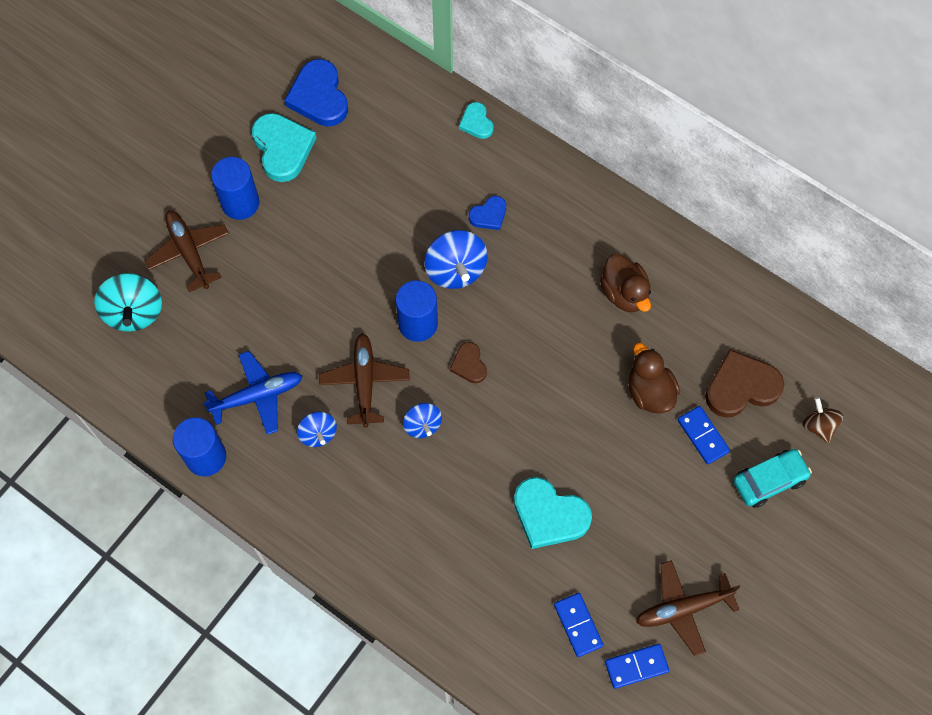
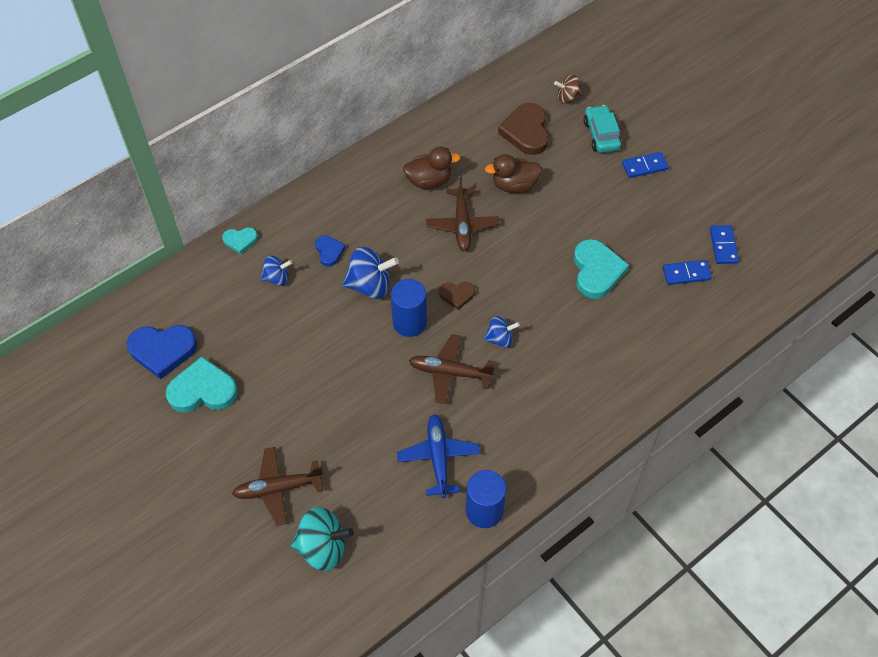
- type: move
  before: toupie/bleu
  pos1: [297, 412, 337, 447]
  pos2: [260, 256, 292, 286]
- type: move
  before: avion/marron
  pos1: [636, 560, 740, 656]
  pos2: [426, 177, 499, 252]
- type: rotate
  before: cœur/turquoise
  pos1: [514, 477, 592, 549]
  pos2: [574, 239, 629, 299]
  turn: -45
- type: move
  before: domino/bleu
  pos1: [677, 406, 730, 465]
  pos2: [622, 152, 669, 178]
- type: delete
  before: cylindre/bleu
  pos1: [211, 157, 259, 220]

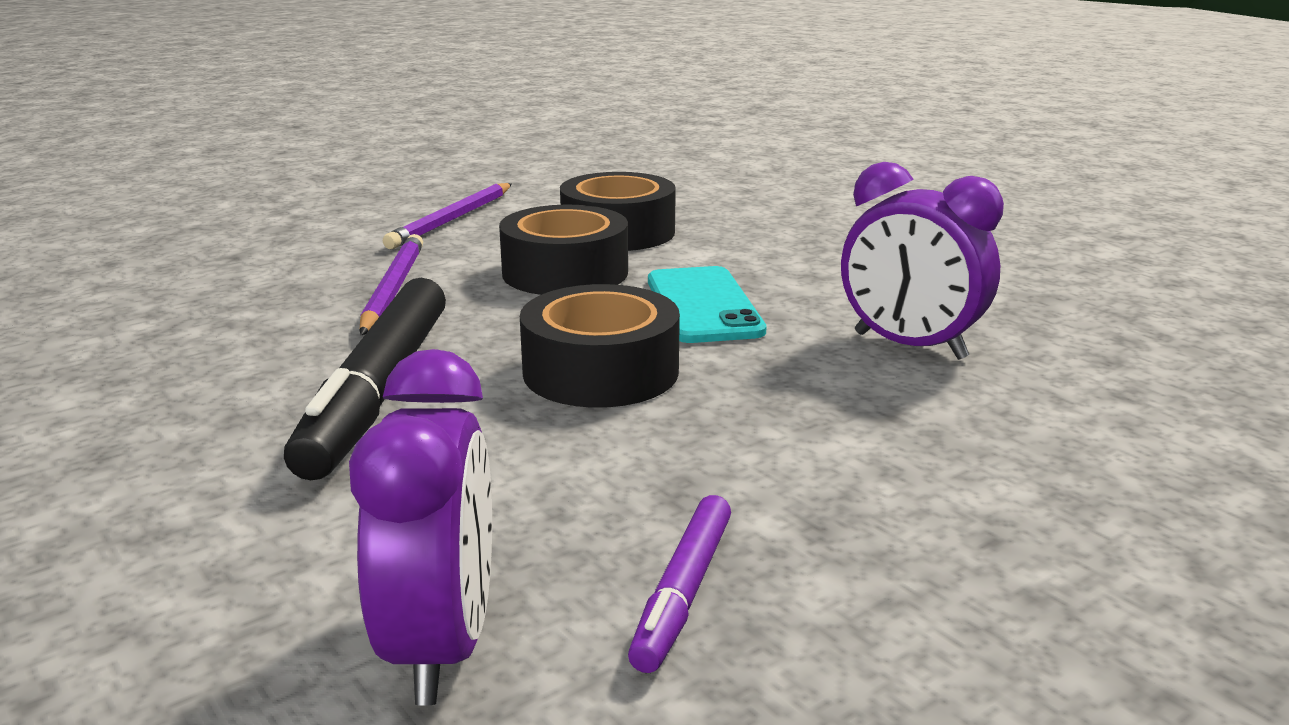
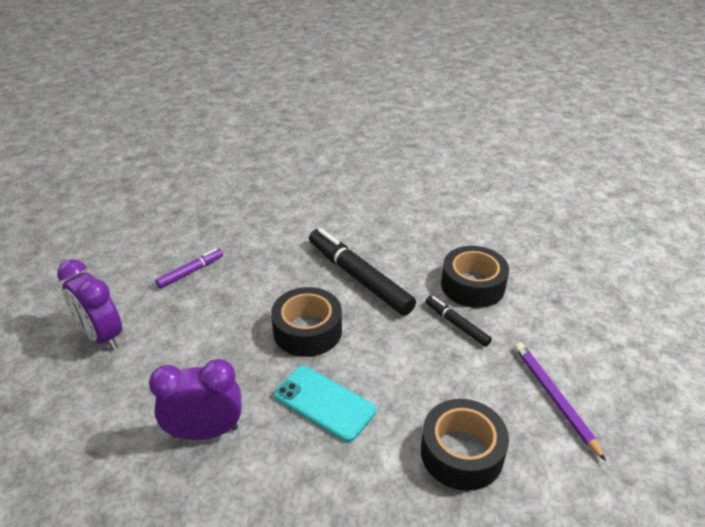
- type: move
  before: réveil/violet
  pos1: [349, 349, 492, 706]
  pos2: [57, 259, 122, 350]
- type: rotate
  before: feutre/violet
  pos1: [628, 495, 731, 673]
  pos2: [155, 248, 223, 288]
  turn: 75
- type: replace
  before: crayon/violet
  after: feutre/noir
  pos1: [359, 234, 423, 335]
  pos2: [425, 296, 492, 347]
- type: move
  before: ruban adhésif/noir
  pos1: [499, 205, 628, 295]
  pos2: [441, 246, 509, 308]

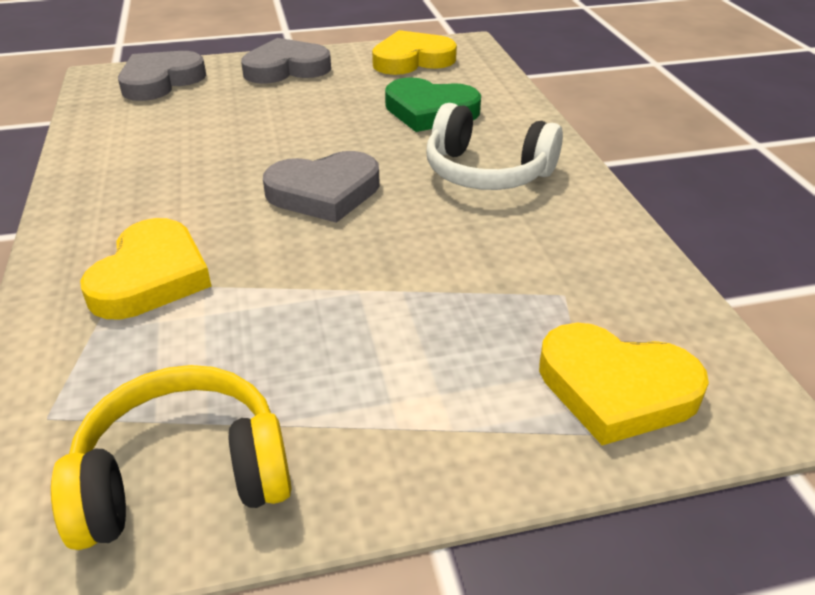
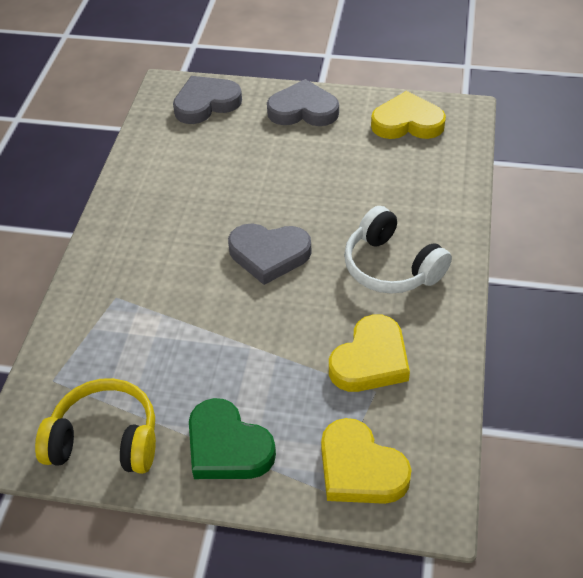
- type: move
  before: cœur/vert
  pos1: [385, 77, 481, 132]
  pos2: [189, 398, 276, 479]
- type: move
  before: cœur/jaune
  pos1: [80, 218, 212, 319]
  pos2: [329, 314, 410, 392]

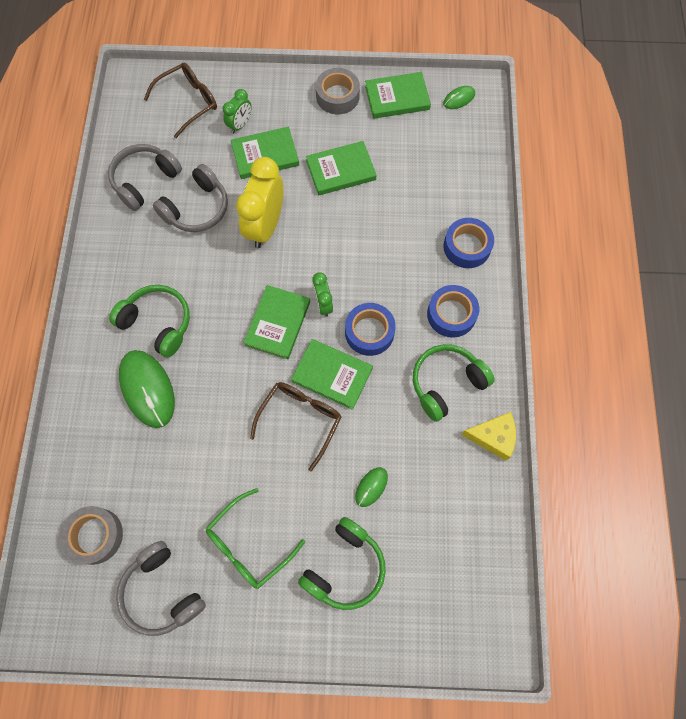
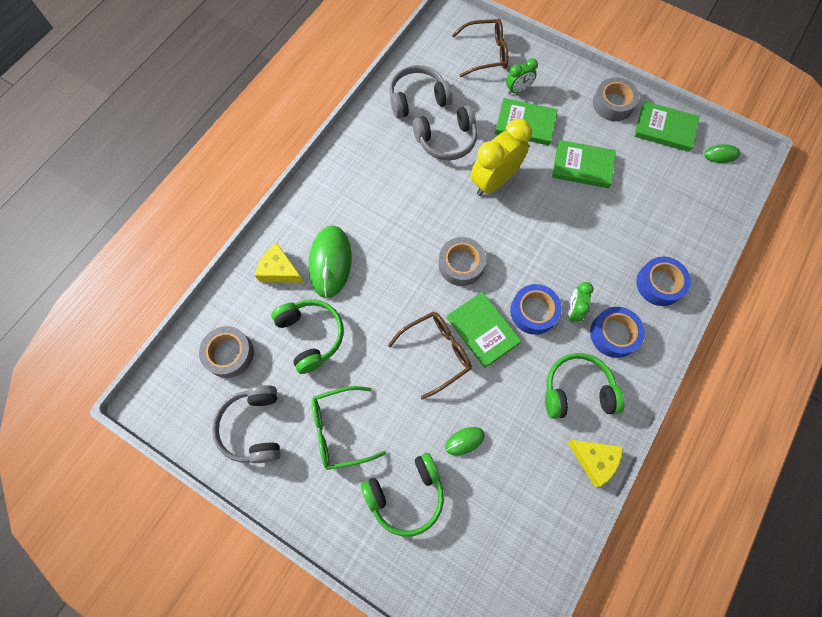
- type: insert
  after: fromage/jaune
  pos2: [255, 243, 304, 283]
- type: move
  before: casque audio/vert
  pos1: [109, 285, 190, 357]
  pos2: [271, 299, 344, 374]
- type: replace
  before: livre/vert
  after: ruban adhésif/gris
  pos1: [243, 285, 310, 359]
  pos2: [439, 237, 486, 286]
- type: move
  before: réveil/vert
  pos1: [312, 272, 333, 317]
  pos2: [568, 282, 594, 323]

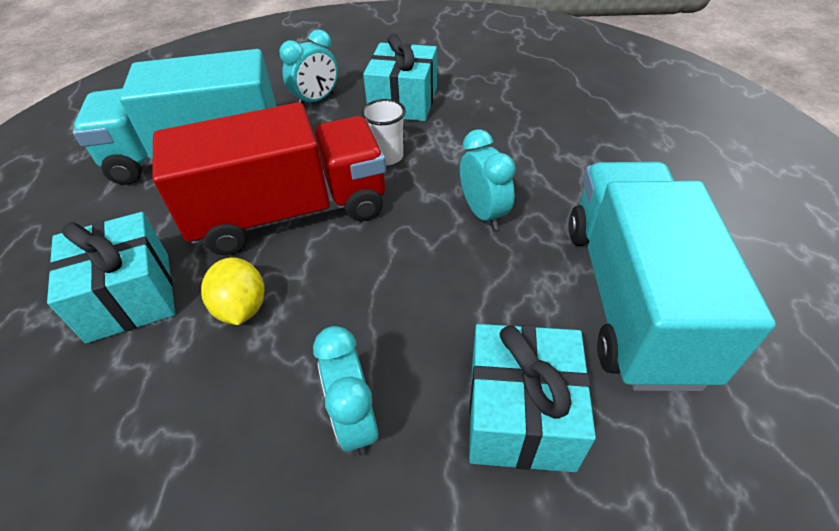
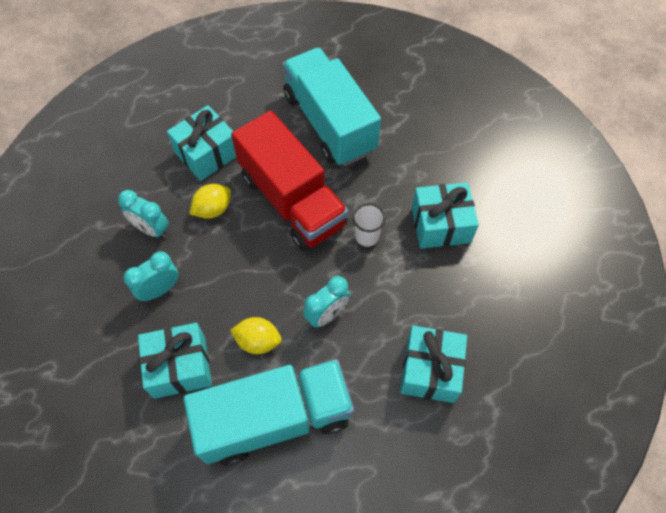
- type: move
  before: réveil/turquoise
  pos1: [279, 29, 338, 104]
  pos2: [118, 190, 169, 238]
- type: insert
  after: citron/jaune
  pos2: [230, 317, 281, 354]
- type: insert
  after: cadeau/turquoise
  pos2: [400, 325, 467, 403]

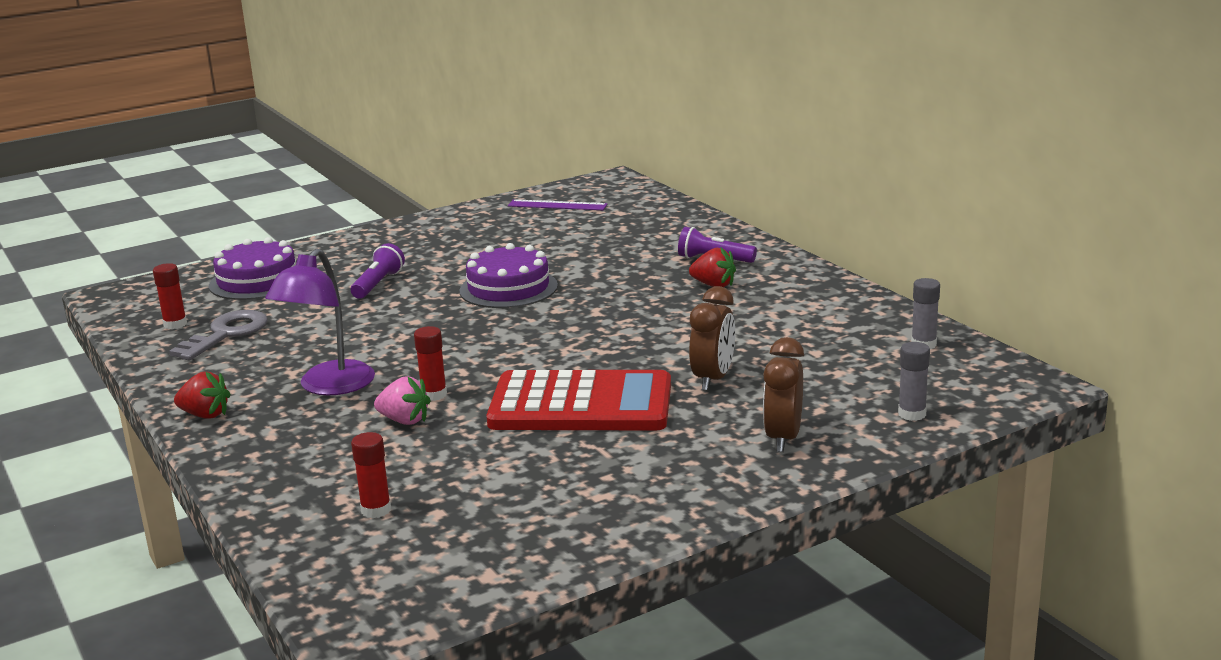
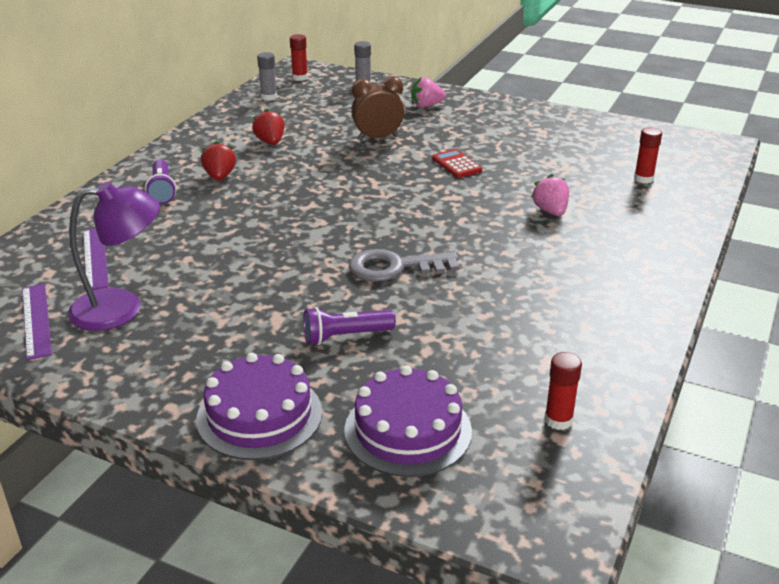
- type: move
  before: lampe/violet
  pos1: [265, 248, 375, 395]
  pos2: [68, 182, 160, 331]
- type: insert
  after: règle/violet
  pos2: [83, 228, 109, 290]
- type: move
  before: gâteau/violet
  pos1: [459, 243, 558, 308]
  pos2: [196, 353, 322, 460]
- type: move
  before: fraise/rouge
  pos1: [174, 372, 230, 419]
  pos2: [252, 109, 285, 145]
- type: move
  before: bâton de colle/rouge
  pos1: [414, 326, 447, 401]
  pos2: [290, 34, 308, 81]
- type: move
  before: clé/gris
  pos1: [169, 310, 268, 360]
  pos2: [349, 249, 459, 282]
- type: replace
  before: réveil/marron
  after: fraise/rose
  pos1: [763, 337, 804, 452]
  pos2: [411, 77, 446, 108]
- type: resize
  before: calculatrice/rouge
  pos1: [486, 370, 671, 430]
  pos2: [432, 149, 482, 178]
  scale: 0.4

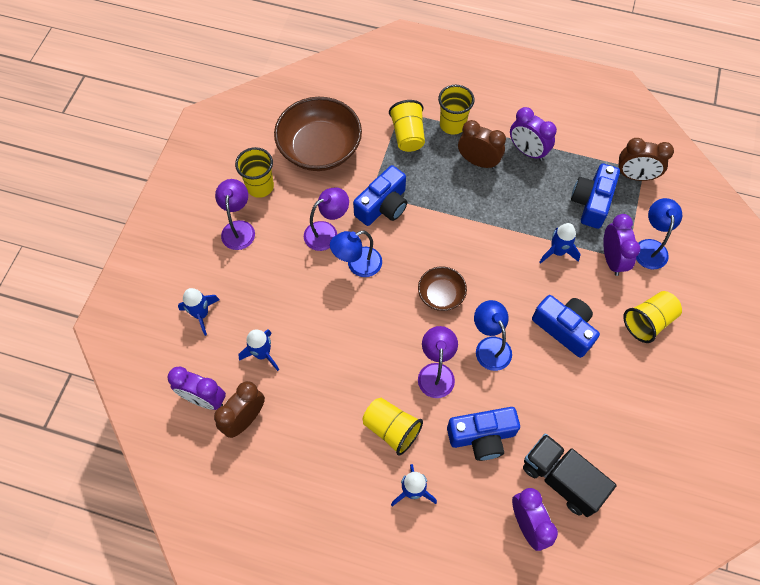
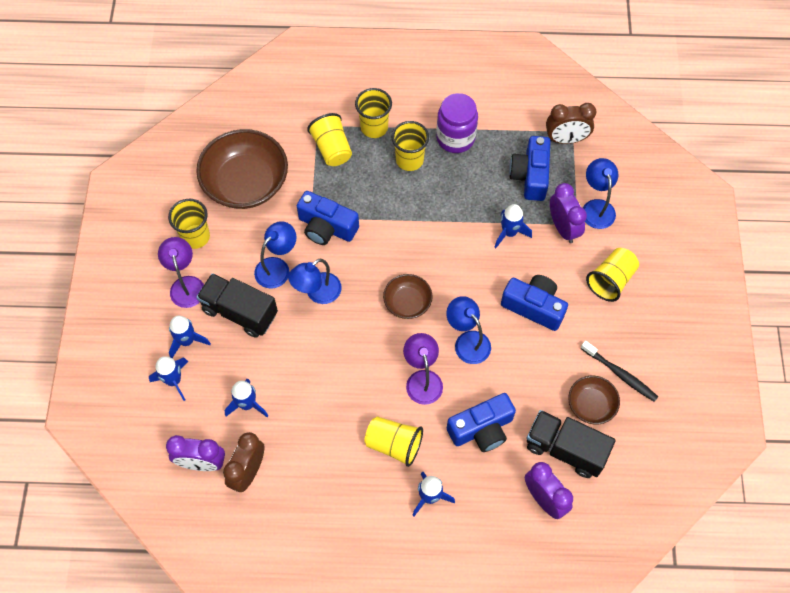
- type: insert
  after: fusée/bleu
  pos2: [169, 316, 211, 358]
- type: insert
  after: camion/noir
  pos2: [197, 273, 278, 338]
- type: recolor
  before: lampe/violet
  after: lampe/bleu
  pos1: [304, 187, 349, 251]
  pos2: [254, 221, 297, 288]
- type: rotate
  before: appareil photo/bleu
  pos1: [353, 165, 407, 226]
  pos2: [297, 191, 359, 245]
  turn: 90
- type: replace
  before: réveil/marron
  after: gobelet/jaune
  pos1: [458, 120, 506, 169]
  pos2: [392, 121, 429, 171]
- type: replace
  before: réveil/violet
  after: bocal/violet
  pos1: [510, 107, 557, 161]
  pos2: [437, 93, 478, 153]
- type: insert
  after: bol/marron
  pos2: [568, 376, 620, 425]
- type: insert
  after: brosse à dents/noir
  pos2: [581, 341, 658, 402]

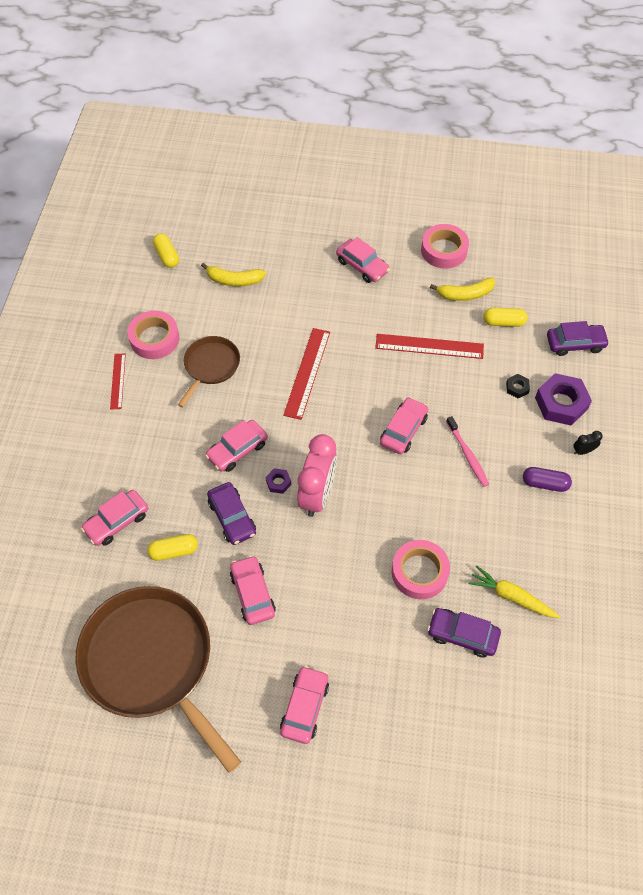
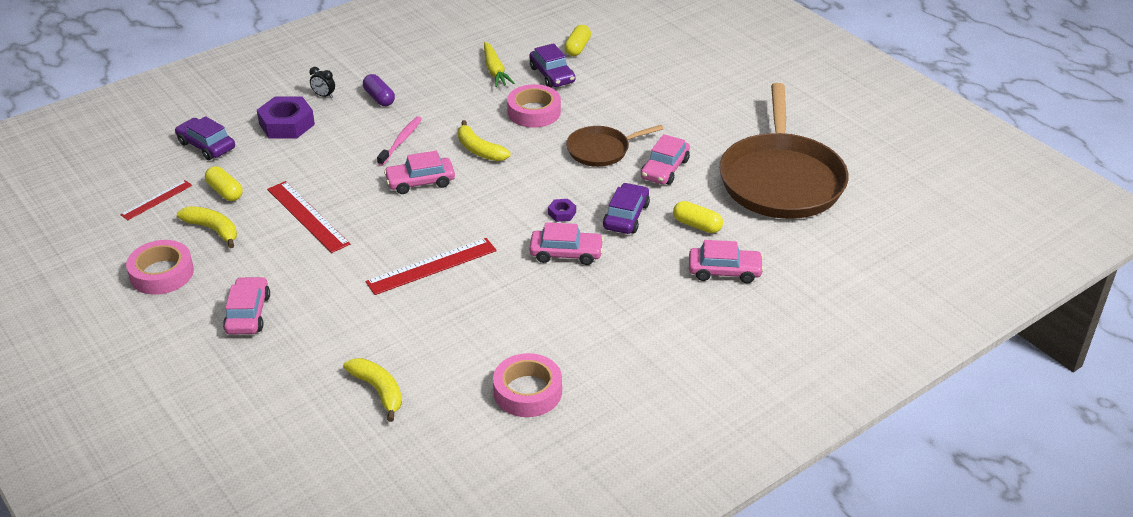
- type: move
  before: règle/rouge
  pos1: [110, 354, 126, 409]
  pos2: [120, 180, 192, 220]
- type: insert
  after: banane/jaune
  pos2: [458, 120, 511, 161]
- type: move
  before: gélule/jaune
  pos1: [153, 233, 179, 268]
  pos2: [564, 25, 591, 56]
- type: move
  before: poêle/marron
  pos1: [178, 336, 240, 407]
  pos2: [566, 125, 663, 167]
- type: delete
  before: voiture/rose
  pos1: [280, 666, 329, 744]
- type: delete
  before: réveil/rose
  pos1: [297, 434, 337, 517]
- type: delete
  before: écrou/noir
  pos1: [506, 374, 530, 398]

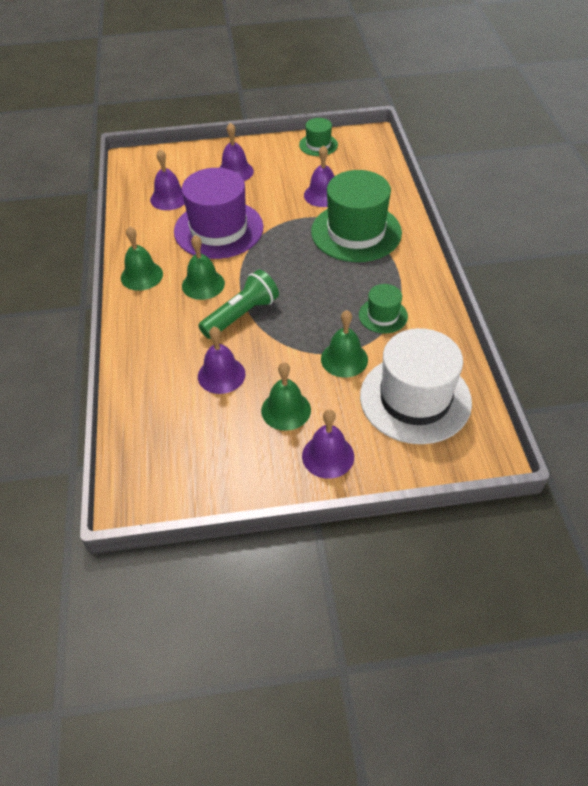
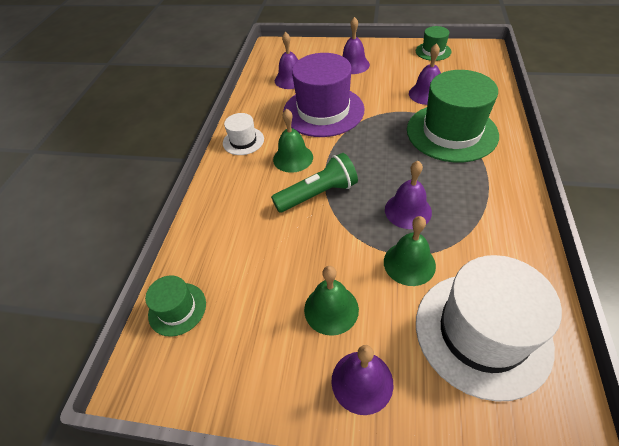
- type: move
  before: chapeau/vert
  pos1: [359, 284, 408, 333]
  pos2: [145, 275, 206, 337]
- type: replace
  before: cloche/vert
  after: chapeau/blanc
  pos1: [121, 226, 163, 291]
  pos2: [223, 113, 264, 155]
- type: move
  before: cloche/violet
  pos1: [198, 327, 245, 394]
  pos2: [385, 161, 432, 229]

